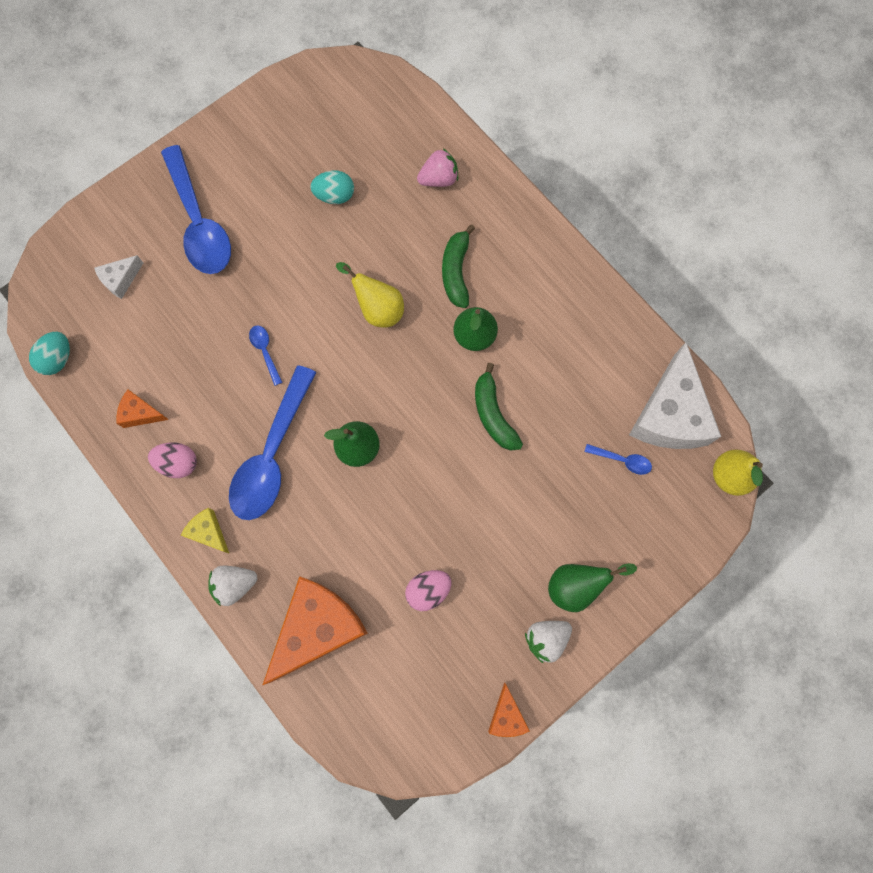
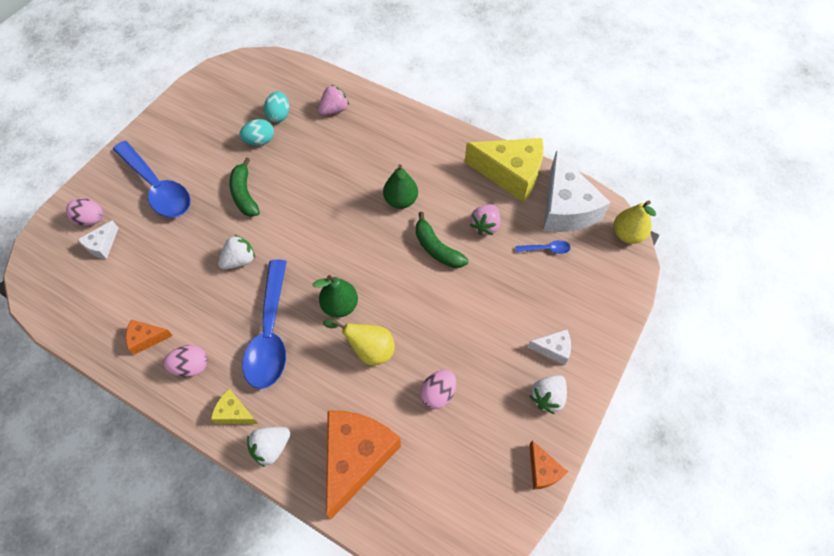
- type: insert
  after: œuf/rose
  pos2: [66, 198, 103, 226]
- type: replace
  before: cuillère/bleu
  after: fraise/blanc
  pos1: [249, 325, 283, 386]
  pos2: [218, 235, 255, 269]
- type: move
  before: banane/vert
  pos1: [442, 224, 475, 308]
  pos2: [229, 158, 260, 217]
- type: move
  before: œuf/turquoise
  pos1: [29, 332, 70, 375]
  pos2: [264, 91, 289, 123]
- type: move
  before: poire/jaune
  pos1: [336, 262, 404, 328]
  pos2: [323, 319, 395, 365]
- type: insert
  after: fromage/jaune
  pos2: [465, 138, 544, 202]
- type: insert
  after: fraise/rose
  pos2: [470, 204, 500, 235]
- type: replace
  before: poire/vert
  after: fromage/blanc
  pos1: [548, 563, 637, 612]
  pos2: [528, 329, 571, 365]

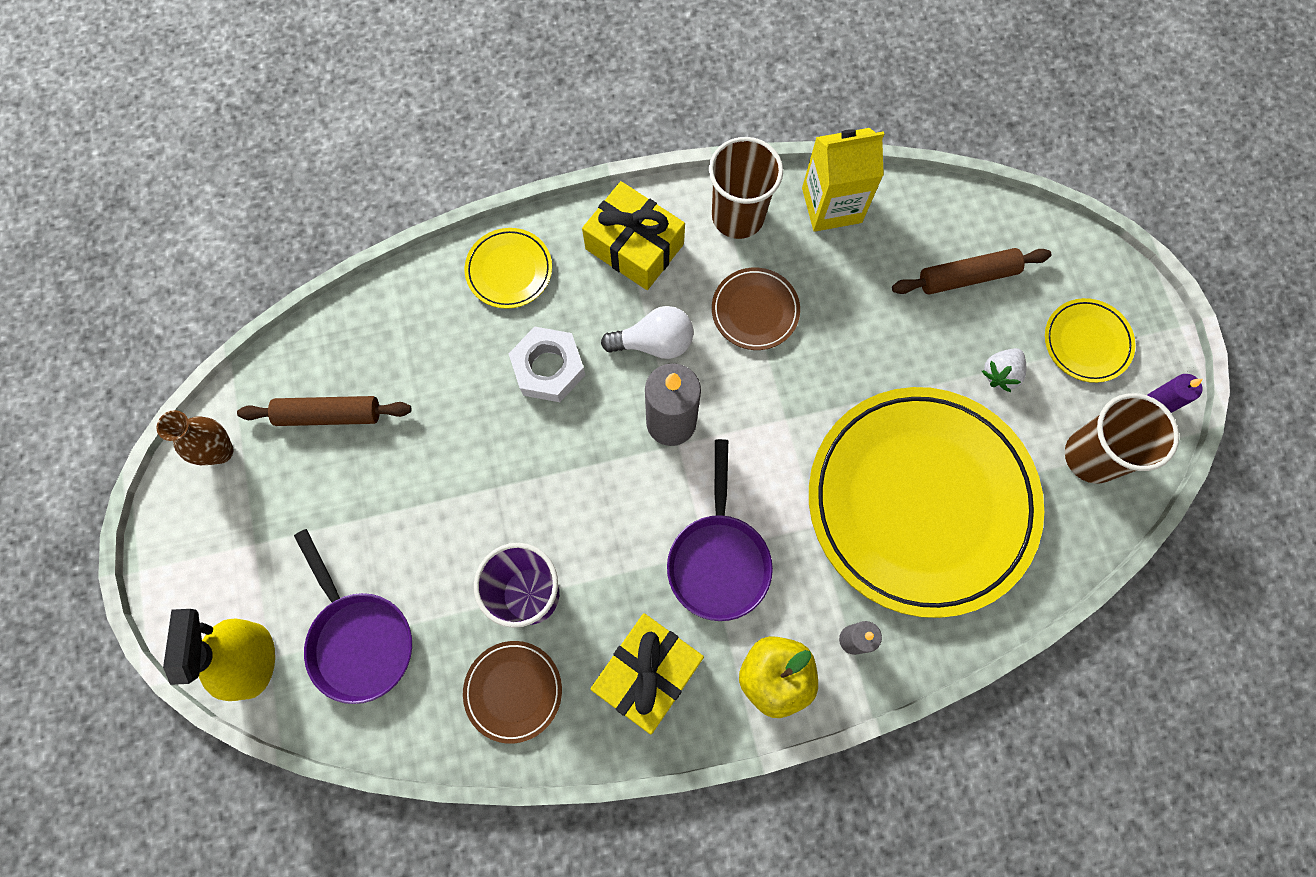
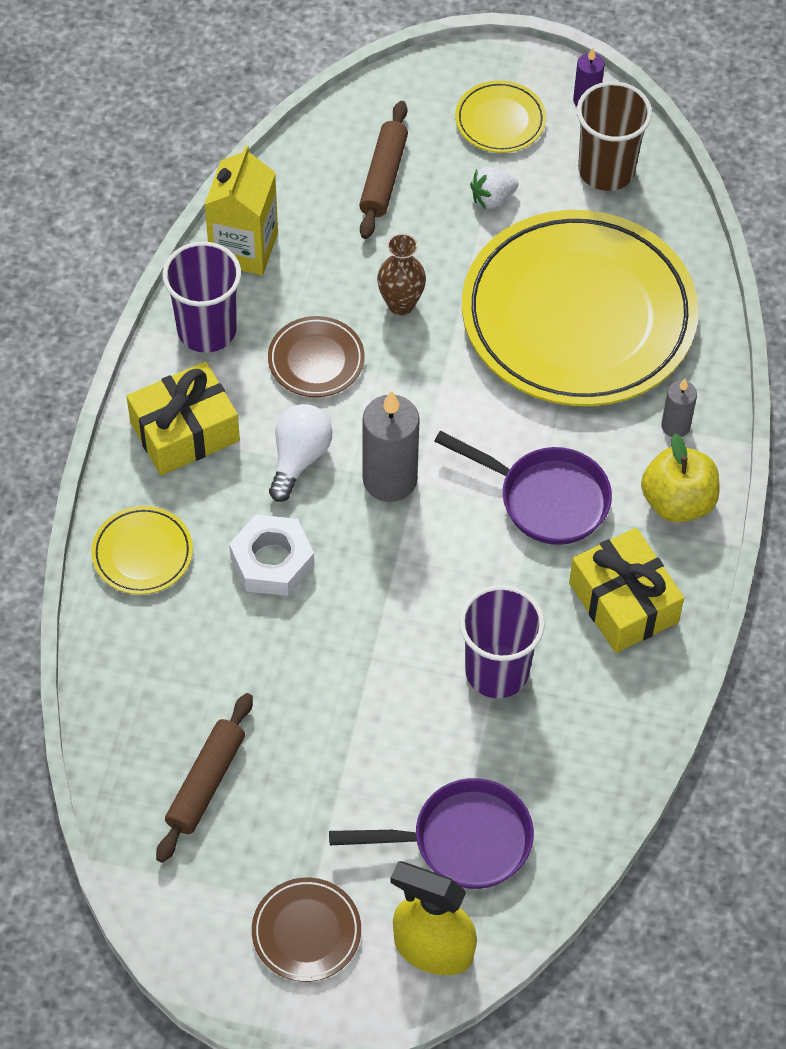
- type: recolor
  before: gobelet/marron
  after: gobelet/violet
  pos1: [709, 137, 783, 239]
  pos2: [163, 241, 241, 353]
- type: move
  before: assiette/marron
  pos1: [463, 641, 562, 744]
  pos2: [252, 878, 361, 982]
- type: move
  before: vase/marron
  pos1: [157, 410, 234, 465]
  pos2: [377, 234, 426, 315]
- type: rotate
  before: fraise/blanc
  pos1: [982, 348, 1026, 392]
  pos2: [470, 167, 519, 209]
  turn: 90

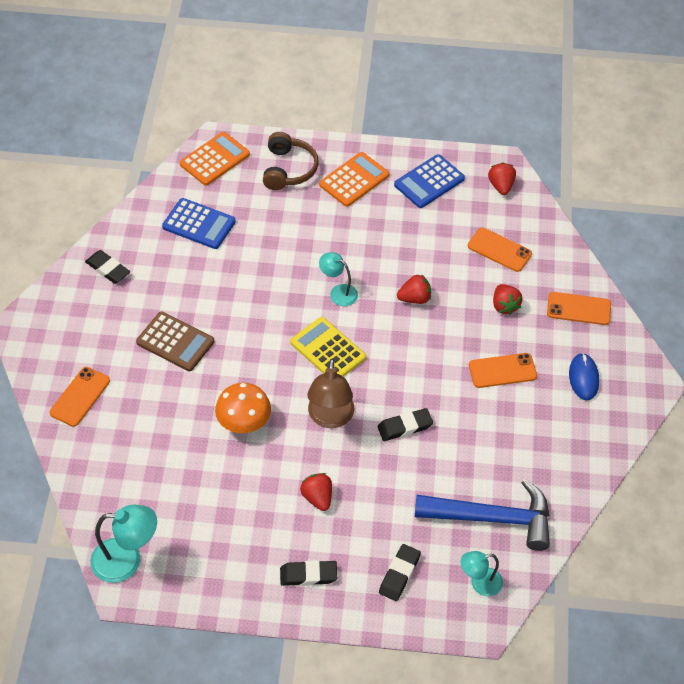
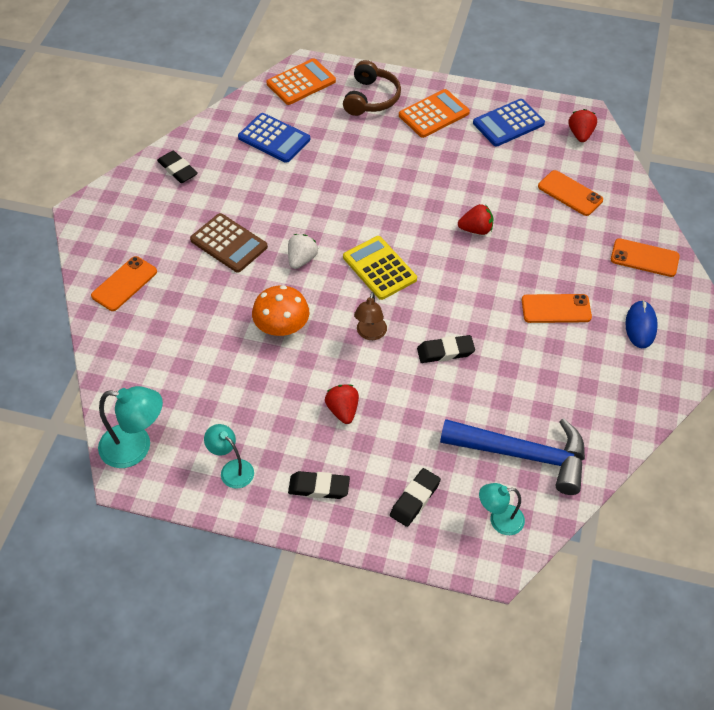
- type: move
  before: lampe/turquoise
  pos1: [319, 252, 358, 306]
  pos2: [204, 424, 254, 489]
- type: insert
  after: fraise/blanc
  pos2: [288, 234, 318, 269]
- type: resize
  before: lampe/marron
  pos1: [307, 359, 355, 428]
  pos2: [354, 292, 387, 340]
  scale: 0.63
- type: delete
  before: fraise/rouge
  pos1: [493, 284, 522, 315]

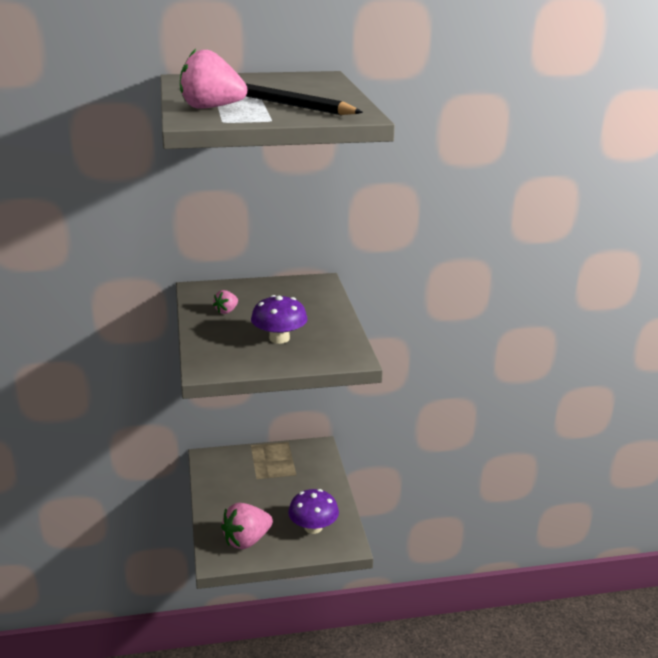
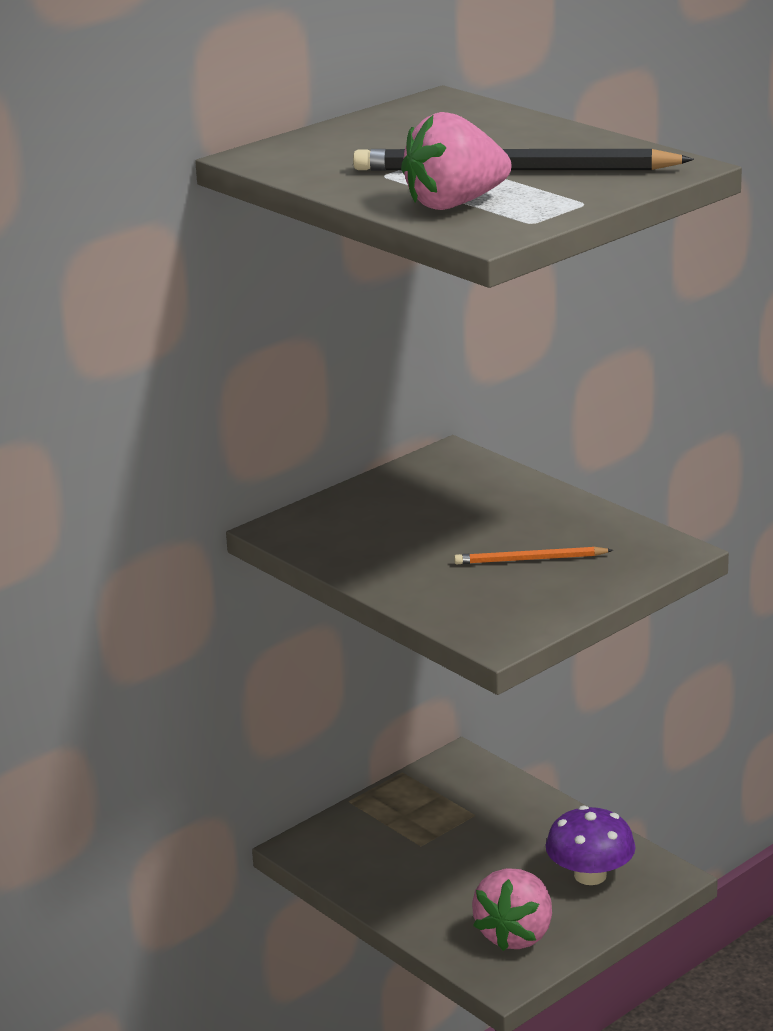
- type: replace
  before: champignon/violet
  after: crayon/orange
  pos1: [251, 295, 307, 344]
  pos2: [454, 547, 613, 564]
- type: delete
  before: fraise/rose
  pos1: [213, 290, 238, 314]

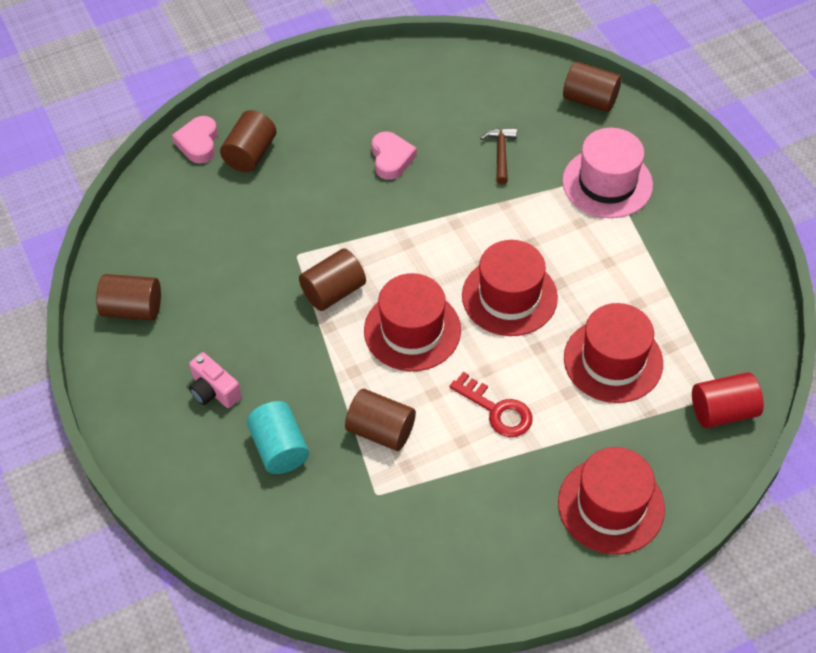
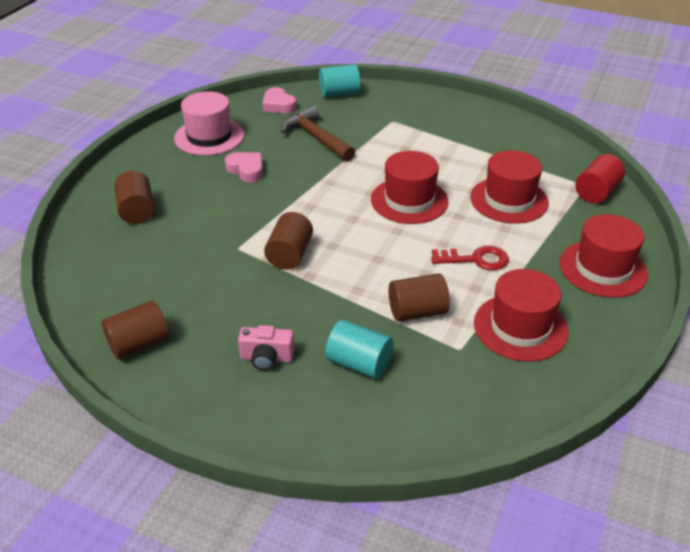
- type: move
  before: chapeau/rose
  pos1: [562, 128, 653, 218]
  pos2: [174, 91, 244, 156]
- type: move
  before: cœur/rose
  pos1: [172, 116, 218, 164]
  pos2: [262, 87, 297, 113]
- type: resize
  before: marteau/marron
  pos1: [480, 128, 517, 184]
  pos2: [281, 106, 355, 162]
  scale: 1.71
- type: recolor
  before: cylindre/marron
  after: cylindre/turquoise
  pos1: [563, 61, 622, 112]
  pos2: [319, 65, 360, 98]
- type: move
  before: chapeau/rouge
  pos1: [364, 273, 461, 371]
  pos2: [474, 269, 569, 362]

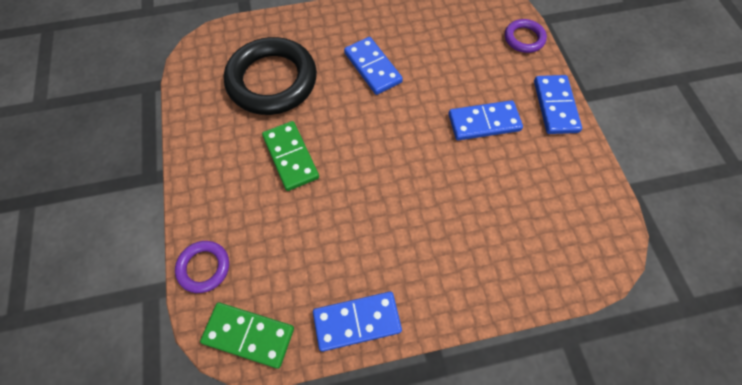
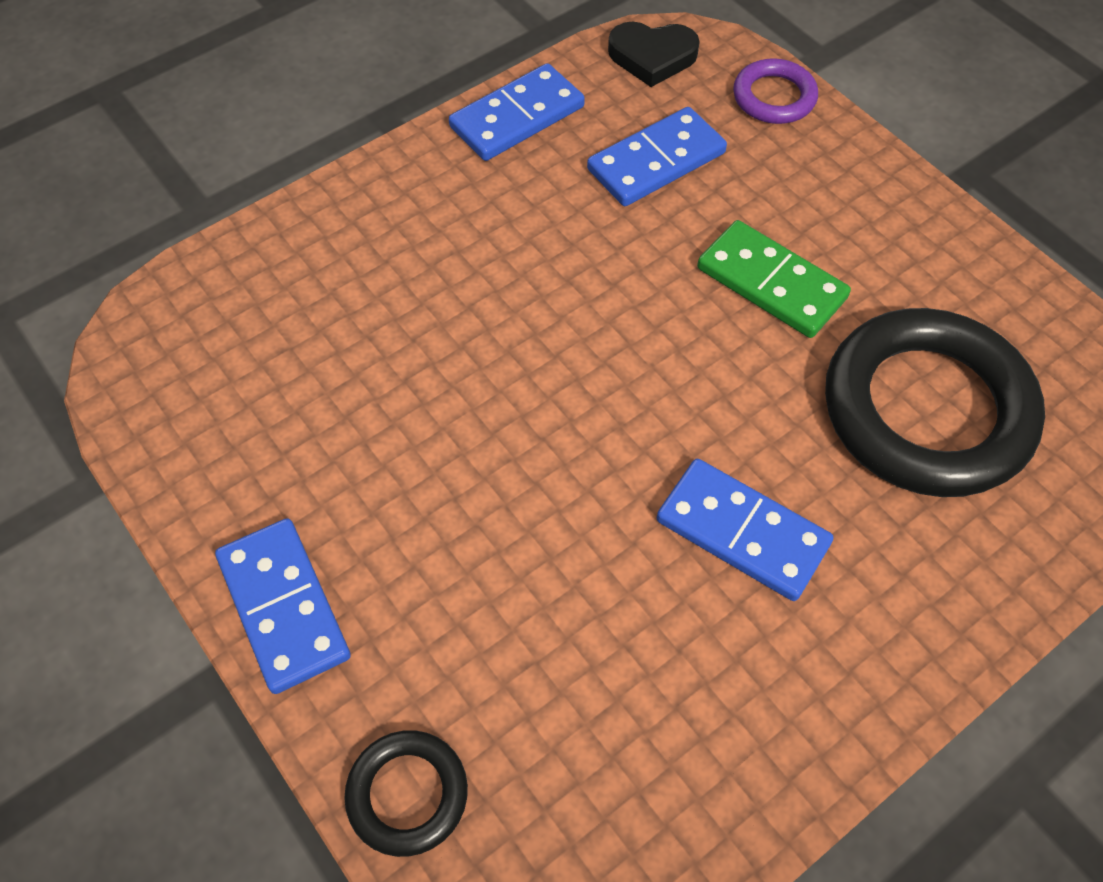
- type: recolor
  before: anneau/violet
  after: anneau/noir
  pos1: [505, 19, 547, 53]
  pos2: [344, 730, 468, 857]
- type: move
  before: domino/bleu
  pos1: [448, 100, 523, 140]
  pos2: [587, 107, 727, 206]
- type: replace
  before: domino/vert
  after: cœur/noir
  pos1: [200, 303, 294, 369]
  pos2: [608, 22, 700, 87]

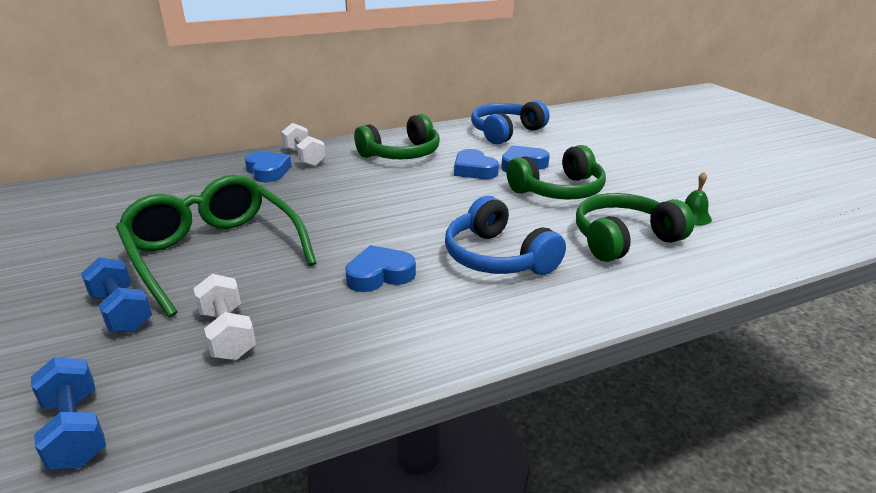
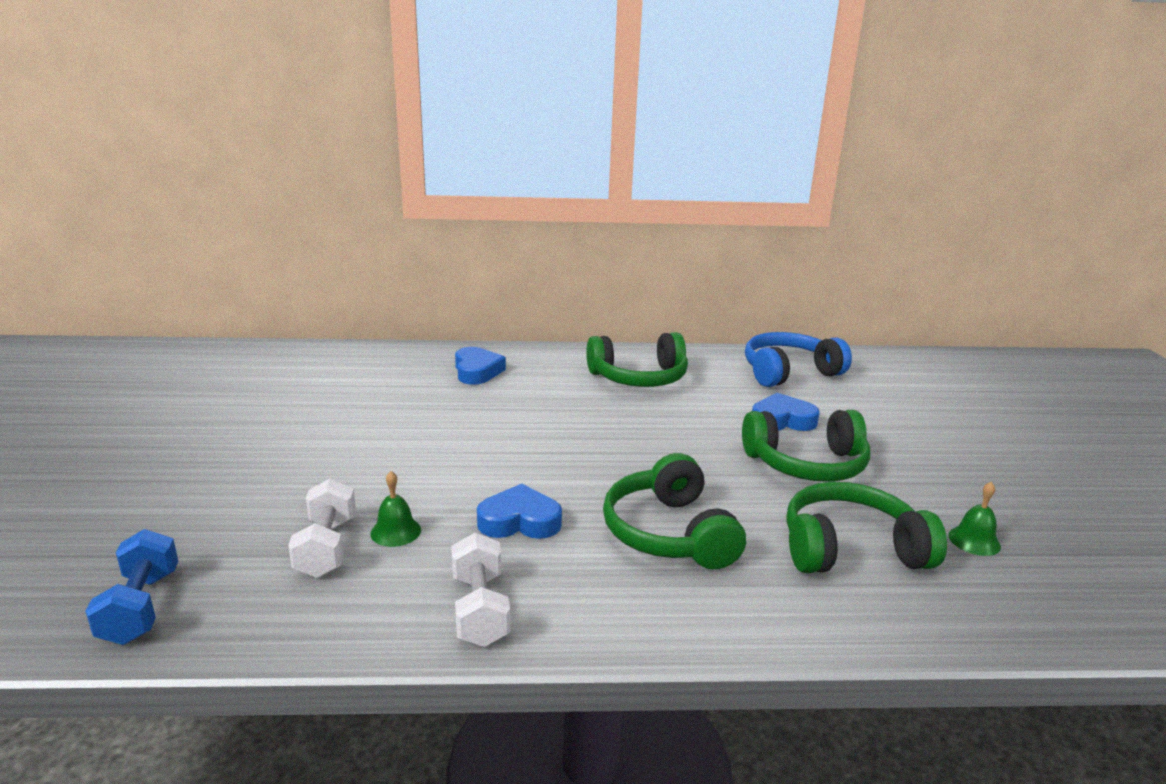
- type: insert
  after: cloche/vert
  pos2: [370, 471, 421, 547]
- type: move
  before: haltère/blanc
  pos1: [281, 123, 326, 167]
  pos2: [451, 532, 510, 647]
- type: recolor
  before: casque audio/bleu
  after: casque audio/vert
  pos1: [445, 196, 566, 275]
  pos2: [603, 453, 746, 569]
- type: delete
  before: haltère/bleu
  pos1: [81, 257, 152, 332]
- type: delete
  before: lunettes/vert
  pos1: [116, 175, 317, 317]
- type: delete
  before: cœur/bleu
  pos1: [454, 149, 499, 179]

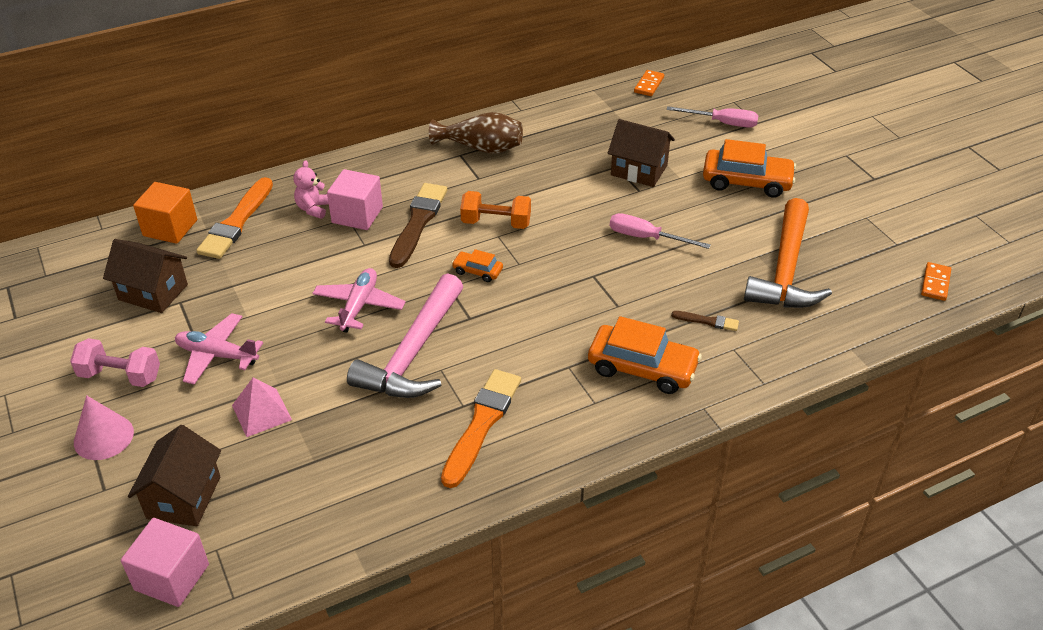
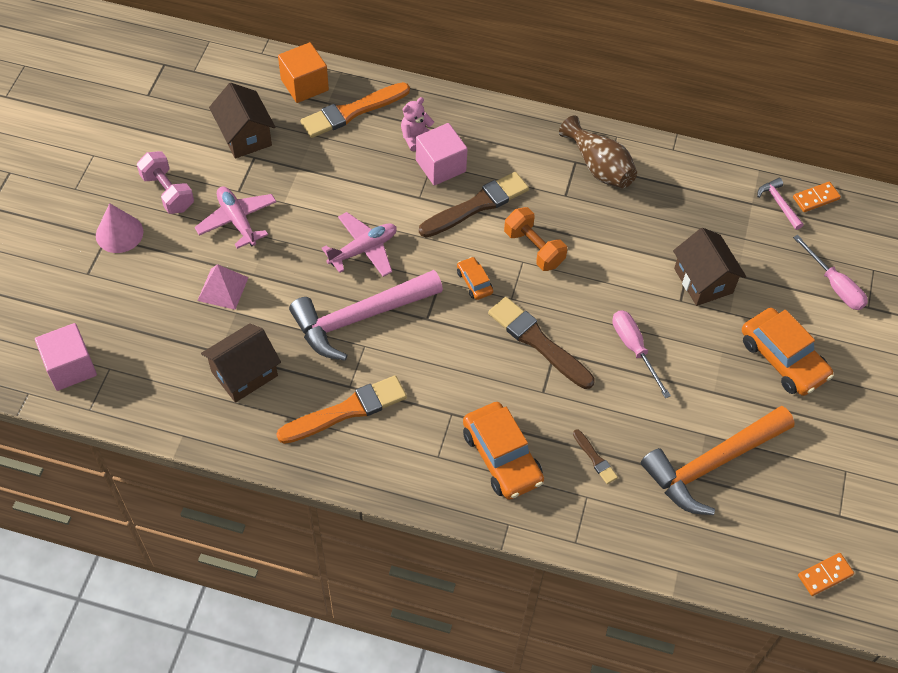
- type: move
  before: maison/marron
  pos1: [128, 425, 221, 526]
  pos2: [201, 323, 281, 403]
- type: insert
  after: pinceau/marron
  pos2: [488, 297, 595, 389]
- type: insert
  after: marteau/rose
  pos2: [757, 178, 803, 230]

